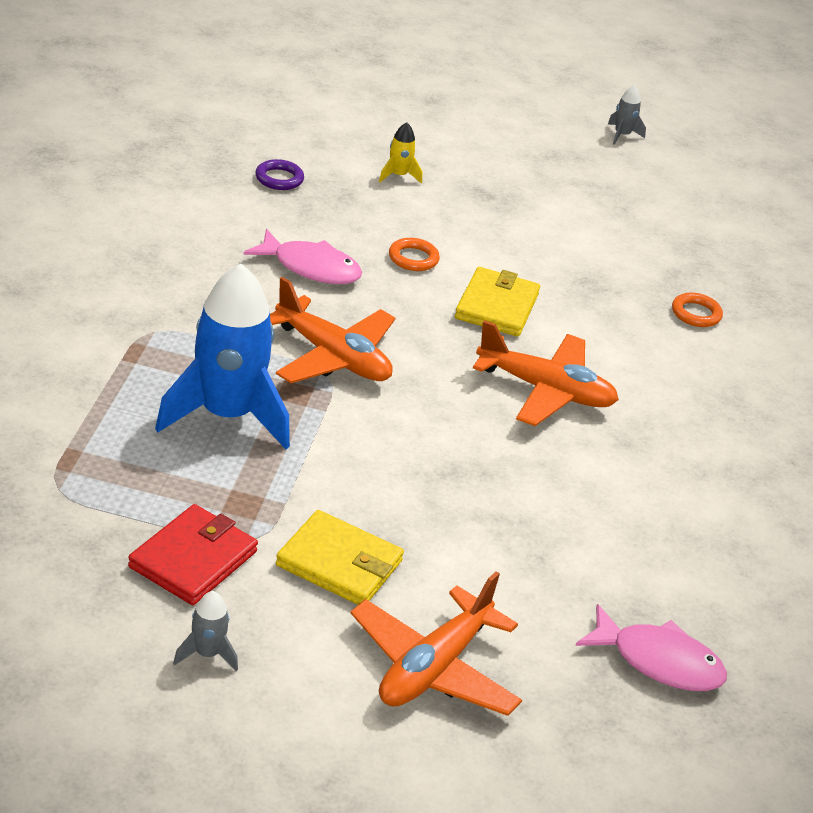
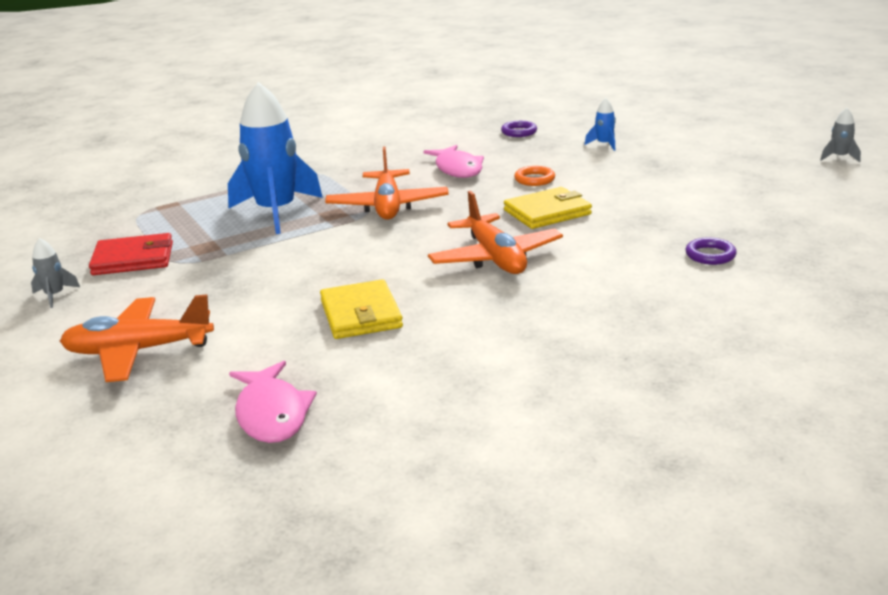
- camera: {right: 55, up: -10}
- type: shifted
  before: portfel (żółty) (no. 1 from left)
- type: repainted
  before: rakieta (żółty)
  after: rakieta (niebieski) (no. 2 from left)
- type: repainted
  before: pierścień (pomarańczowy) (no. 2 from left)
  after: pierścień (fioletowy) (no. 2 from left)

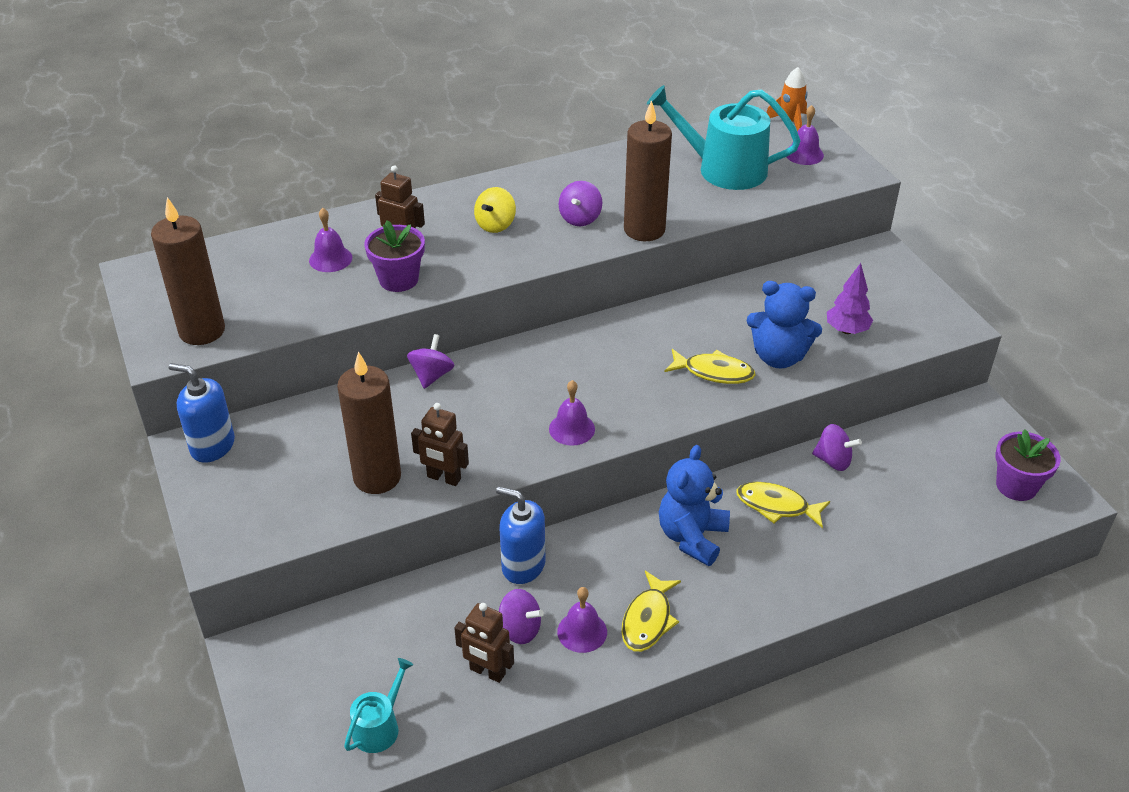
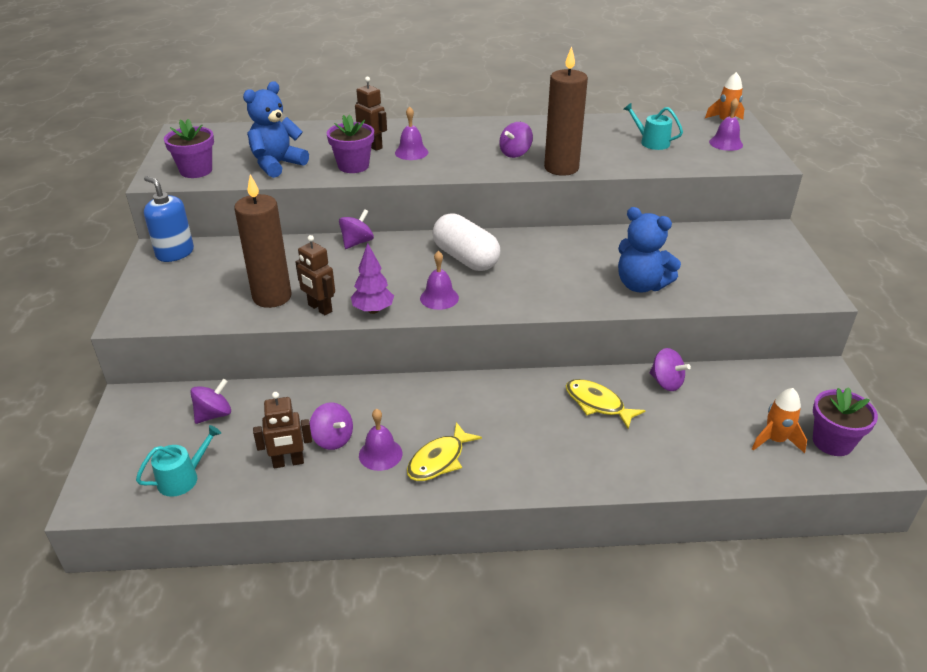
- camera: {right: 20, up: -5}
- type: swapped
  before: świeca (brązowy) (no. 1 from left)
  after: doniczka (fioletowy) (no. 1 from left)
- type: shifted
  before: dzwonek (fioletowy) (no. 1 from left in the first image)
  after: dzwonek (fioletowy) (no. 2 from left)
- type: rotated
  before: robot (brązowy) (no. 3 from left in the first image)
  turn: -60
- type: gone
  before: bączek (żółty)
- type: gone
  before: dozownik mydła (niebieski) (no. 2 from left)
- type: scaled
  before: konewka (turkusowy) (no. 2 from left)
  scale: 0.51
- type: shifted
  before: miś (niebieski) (no. 1 from left)
- type: gone
  before: ryba (żółty) (no. 2 from left)
- type: shifted
  before: drzewko (fioletowy)
- type: new
  after: bączek (fioletowy) (no. 1 from left)
- type: new
  after: kapsułka (biały)
- type: new
  after: rakieta (pomarańczowy) (no. 2 from left)

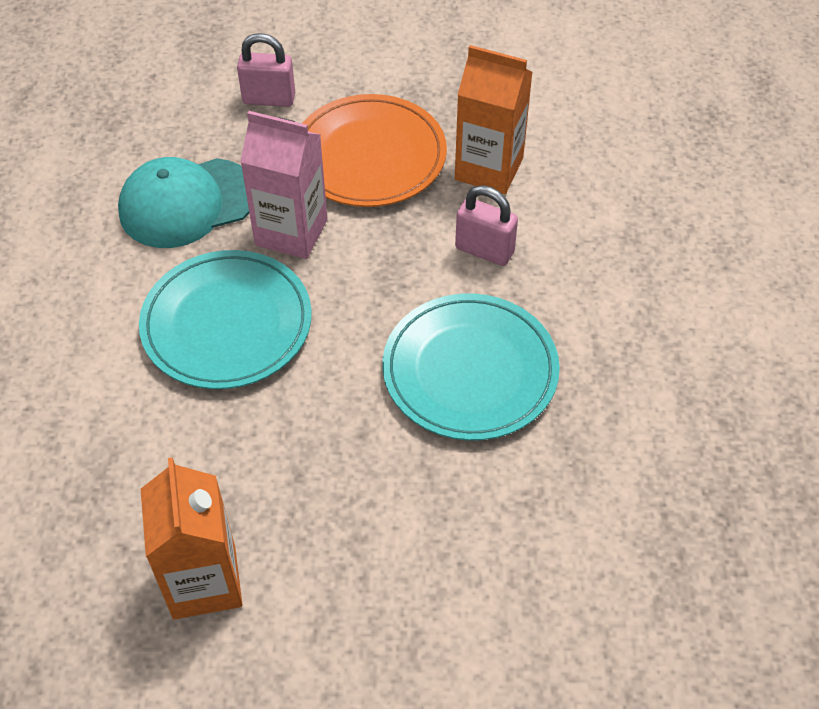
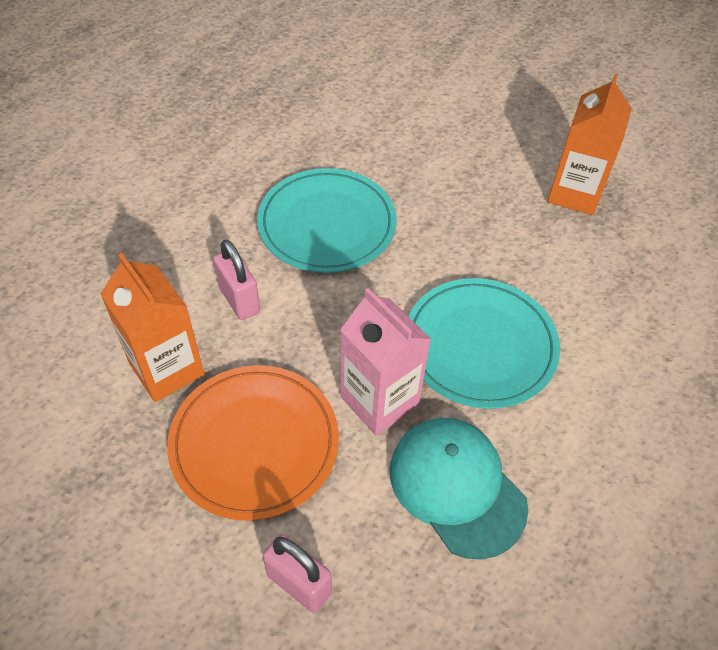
- camera: {right: -150, up: 0}
- type: rotated
  before: czapka (turkusowy)
  turn: -135

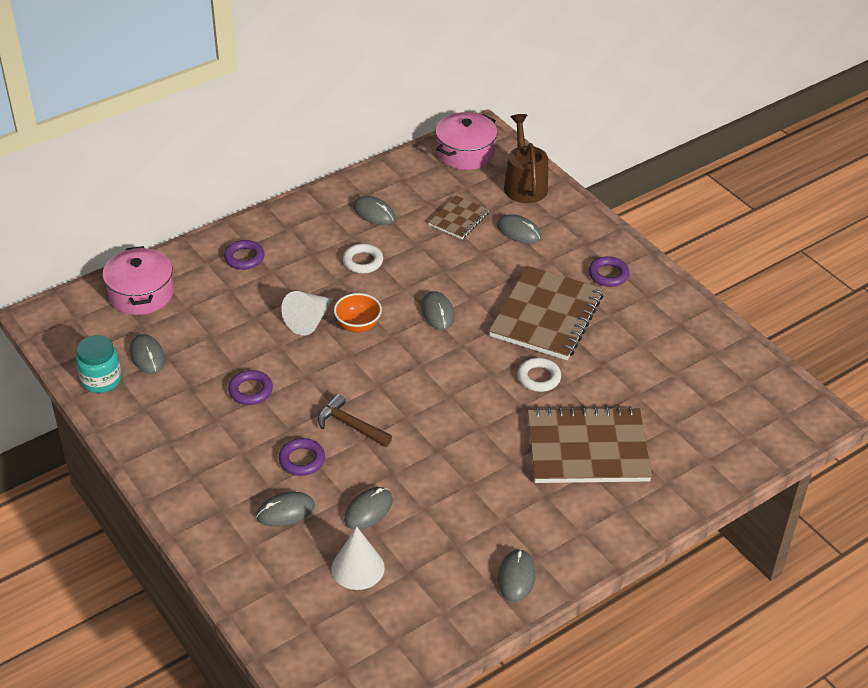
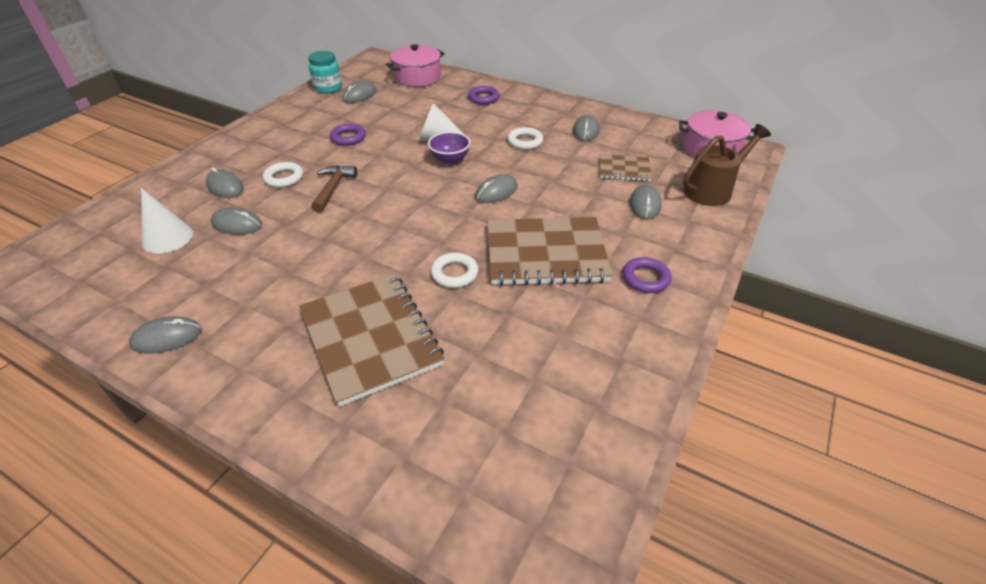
- camera: {right: 65, up: 0}
- type: repainted
  before: pierścień (fioletowy) (no. 3 from left)
  after: pierścień (biały) (no. 1 from left)
- type: repainted
  before: miska (pomarańczowy)
  after: miska (fioletowy)

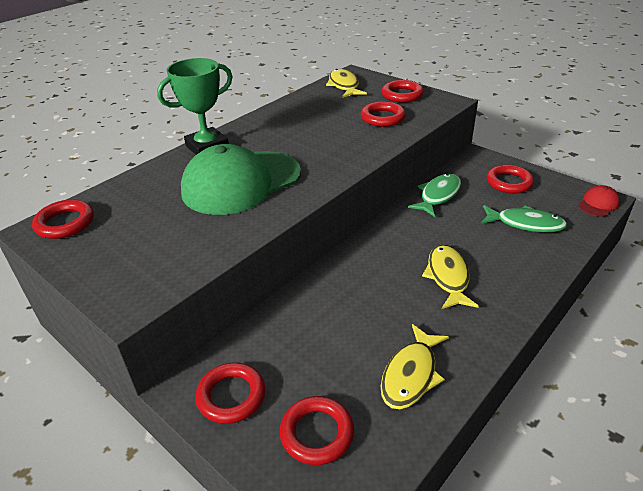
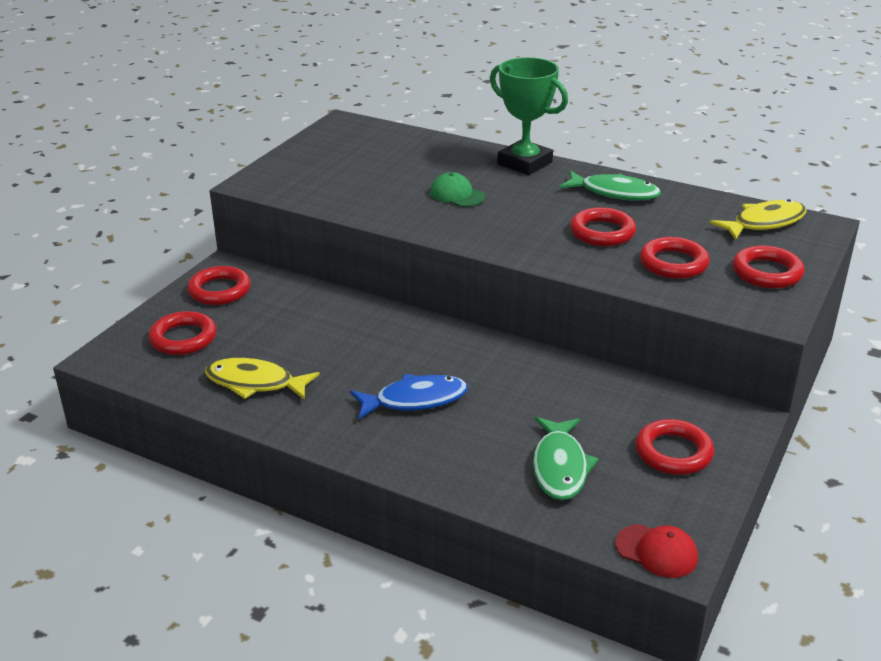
- camera: {right: 75, up: -5}
- type: shifted
  before: pierścień (czerwony) (no. 1 from left in the first image)
  after: pierścień (czerwony) (no. 3 from left)
- type: scaled
  before: czapka (zielony)
  scale: 0.41
- type: shifted
  before: ryba (zielony) (no. 1 from left in the first image)
  after: ryba (zielony) (no. 2 from left)
- type: repainted
  before: ryba (żółty) (no. 3 from left)
  after: ryba (niebieski)

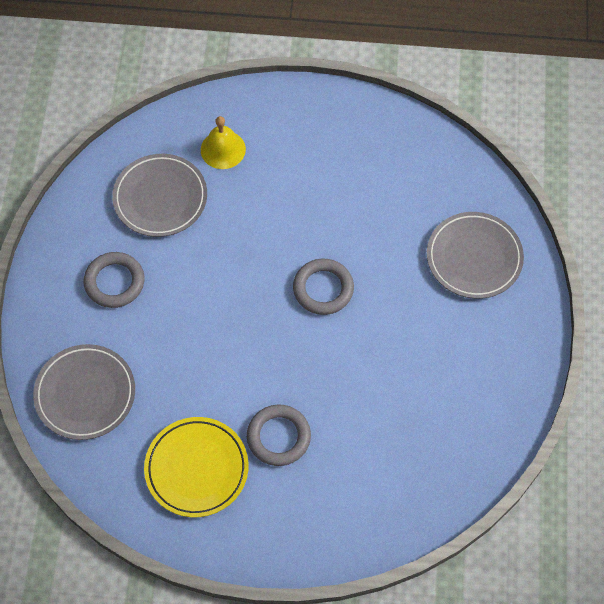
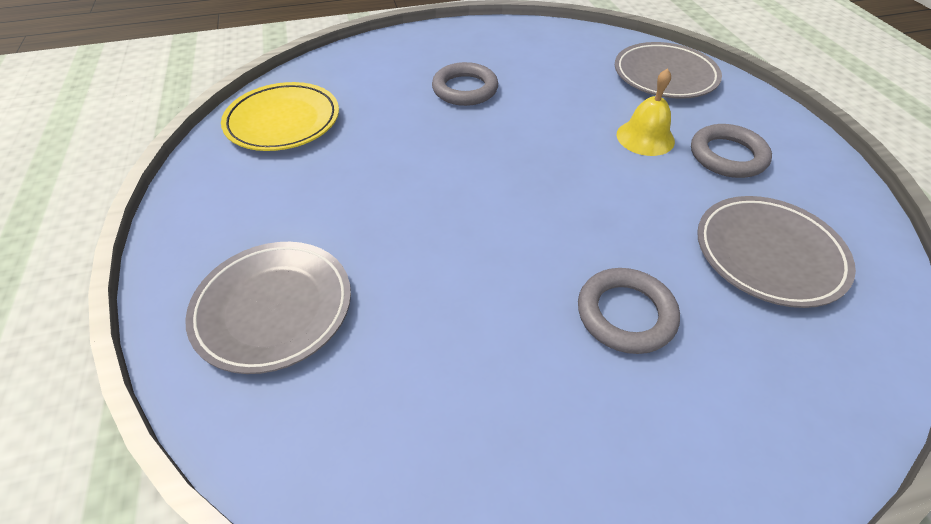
- camera: {right: 160, up: -15}
- type: shifted
  before: talerz (żółty)
- type: shifted
  before: dzwonek (żółty)
- type: shifted
  before: pierścień (szary) (no. 3 from left in the first image)
  after: pierścień (szary) (no. 2 from left)

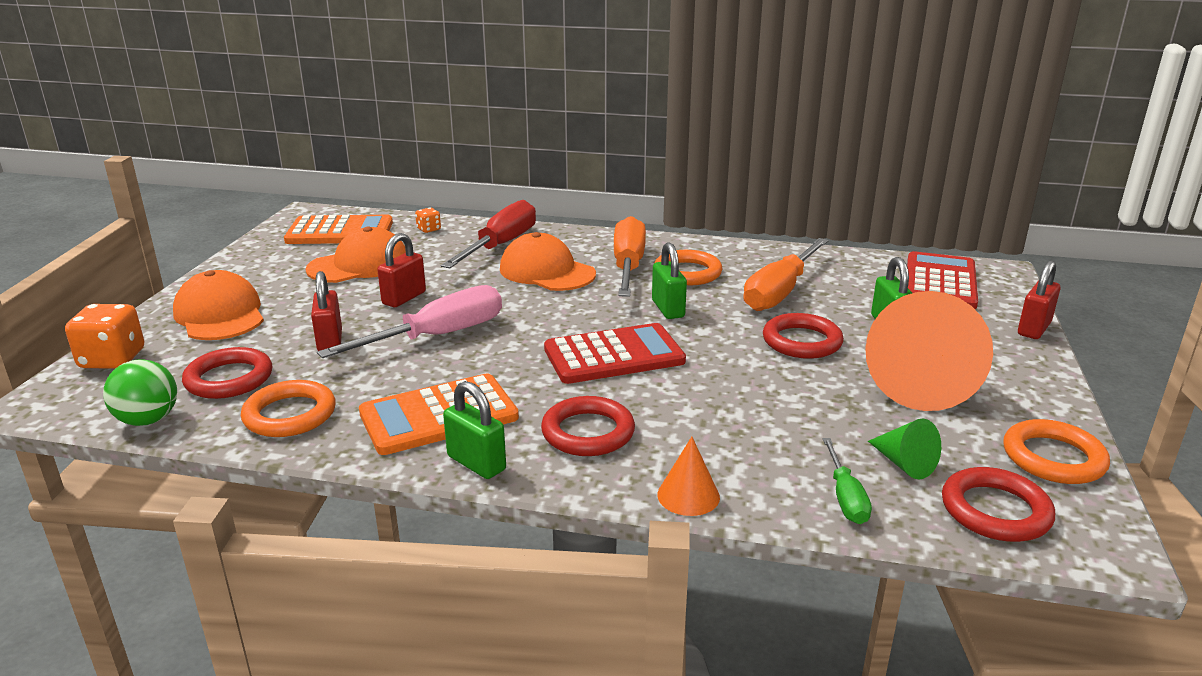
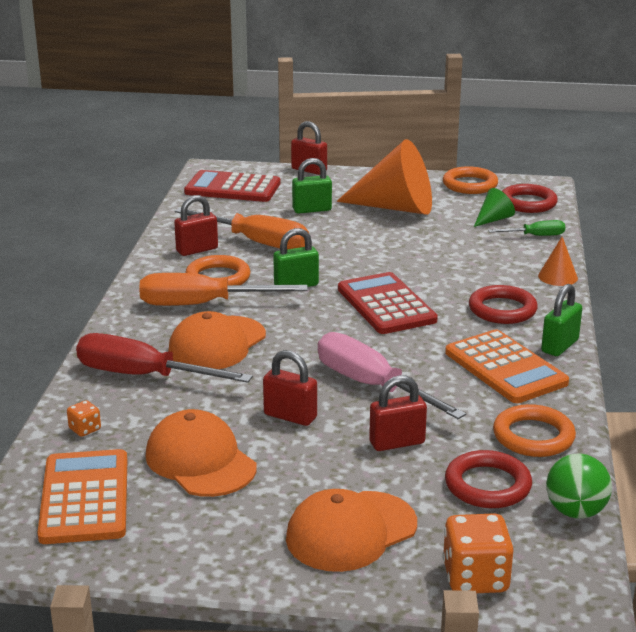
- camera: {right: -95, up: 0}
- type: gone
  before: pierścień (czerwony) (no. 3 from left)
- type: new
  after: kłódka (czerwony) (no. 1 from left)

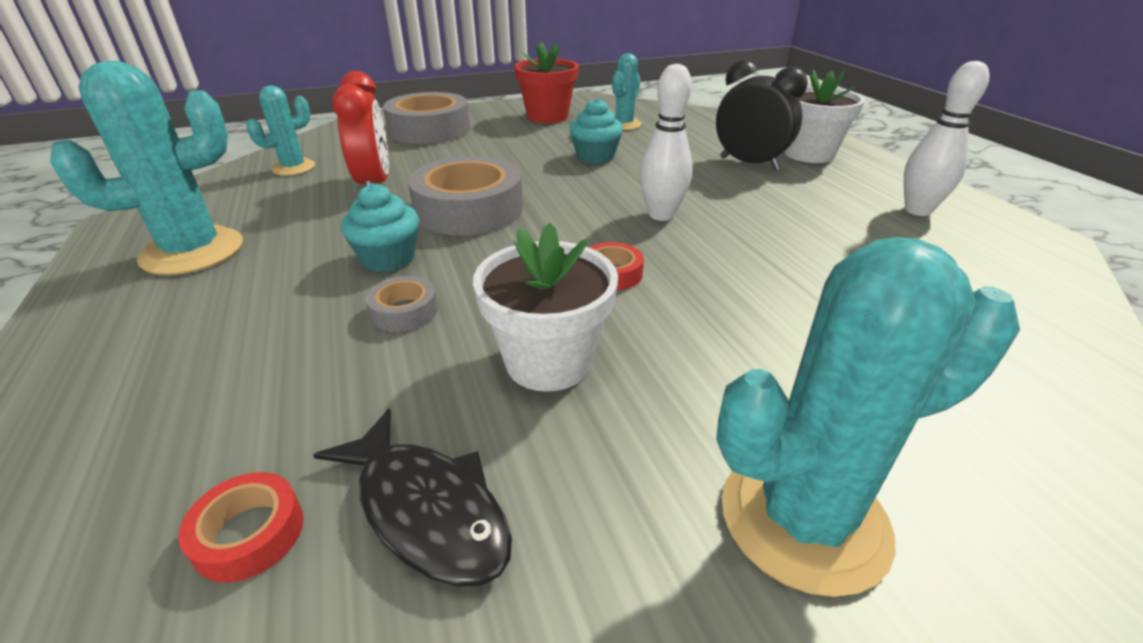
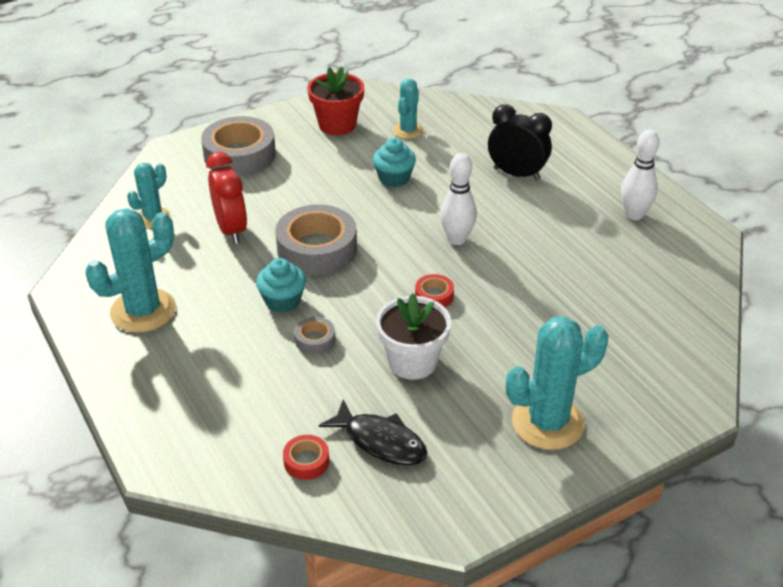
- camera: {right: -10, up: 5}
- type: gone
  before: doniczka (biały) (no. 2 from left)

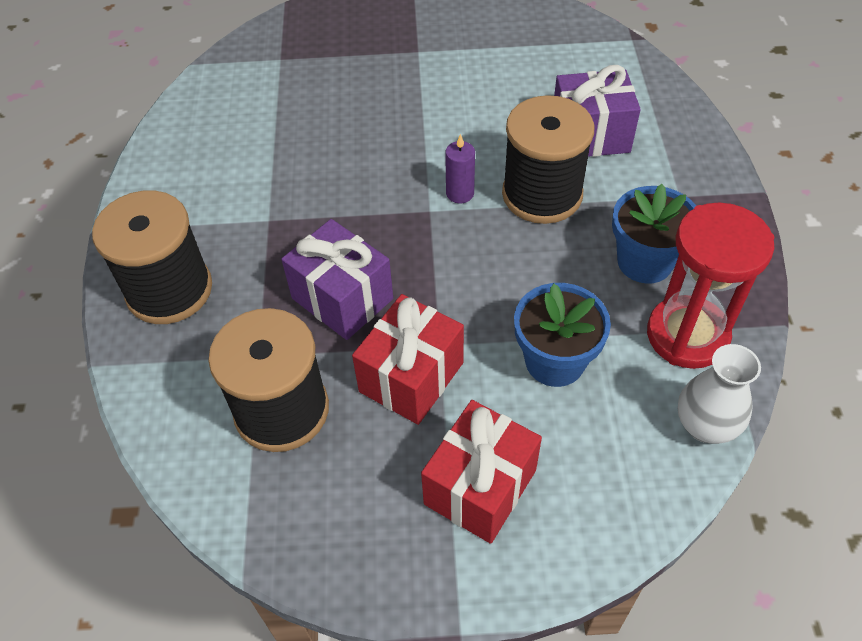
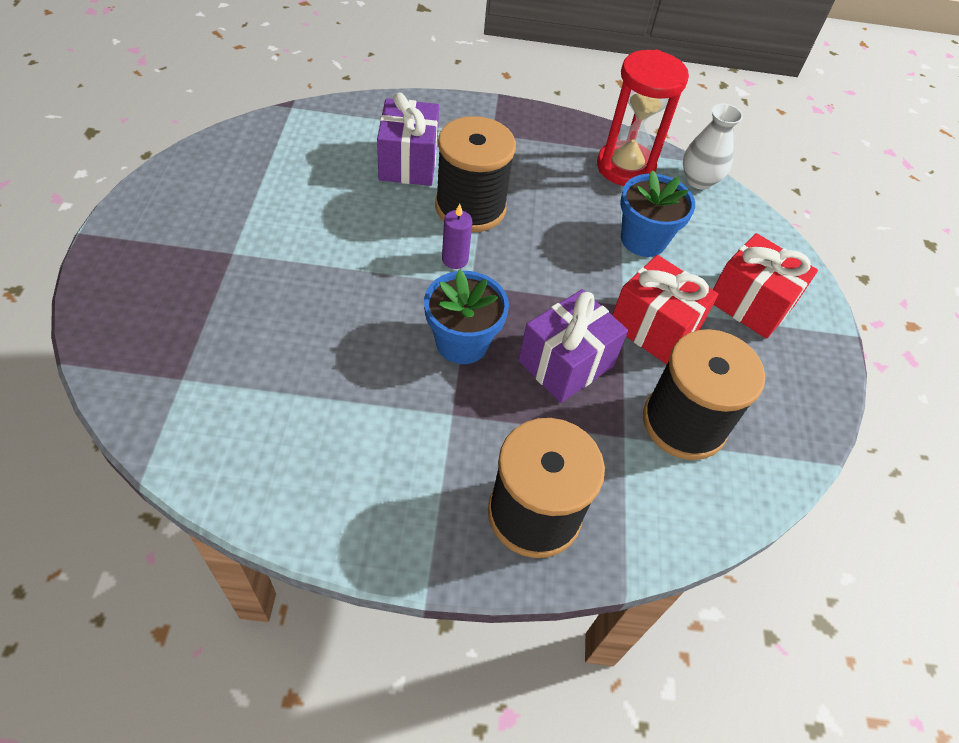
- camera: {right: -90, up: 0}
- type: shifted
  before: doniczka (niebieski) (no. 2 from left in the first image)
  after: doniczka (niebieski) (no. 1 from left)

